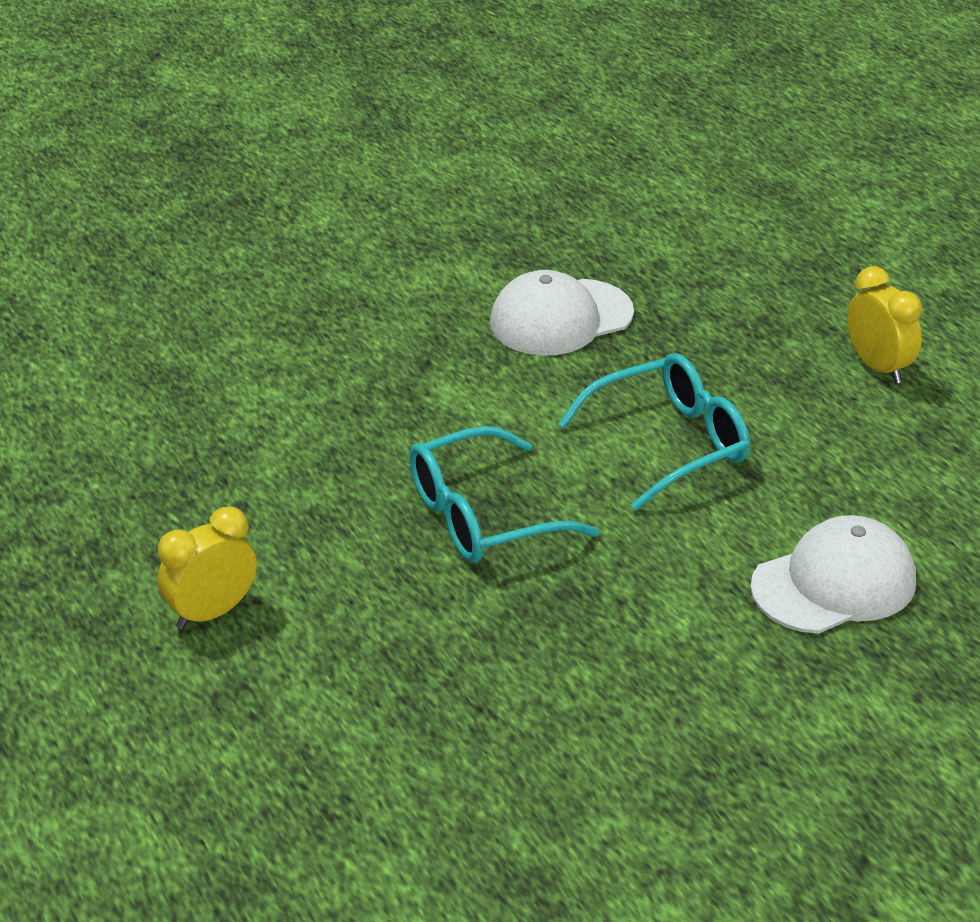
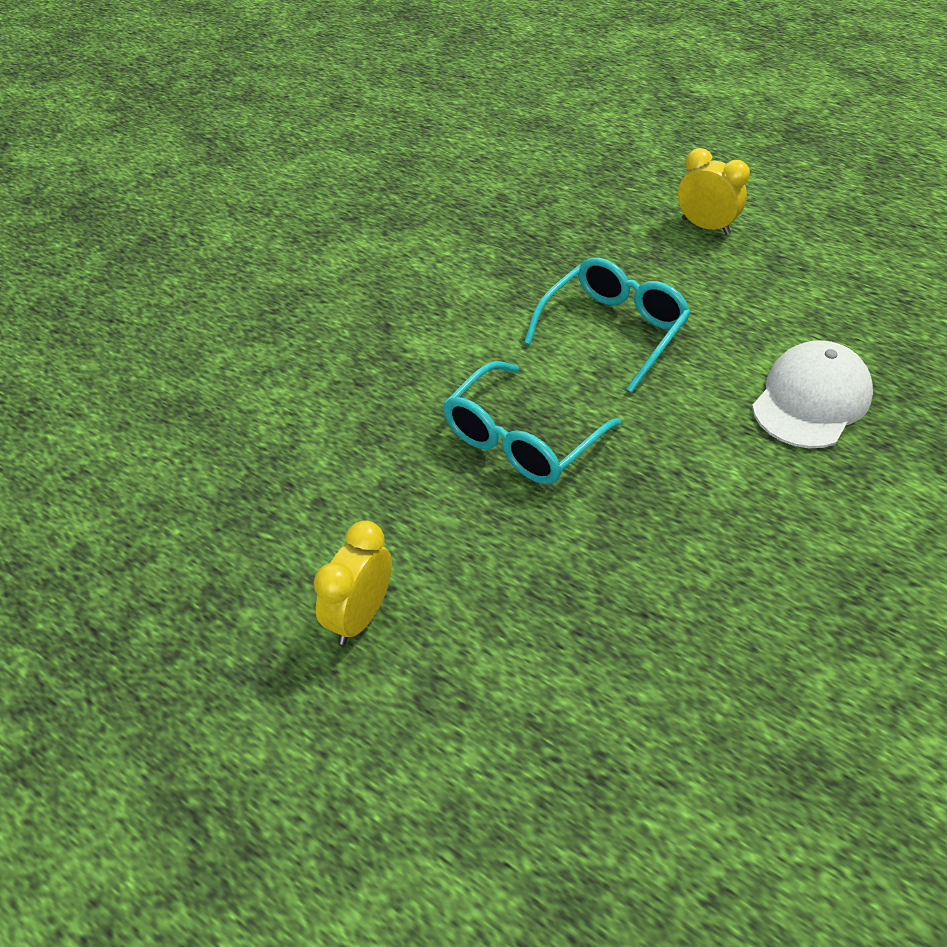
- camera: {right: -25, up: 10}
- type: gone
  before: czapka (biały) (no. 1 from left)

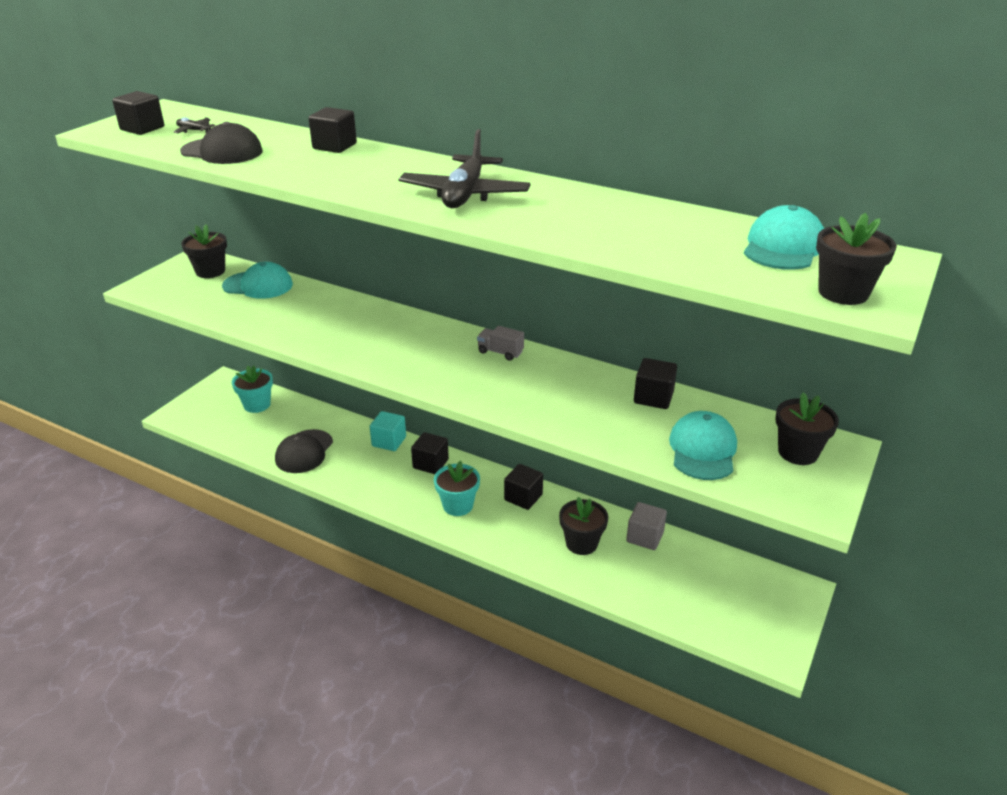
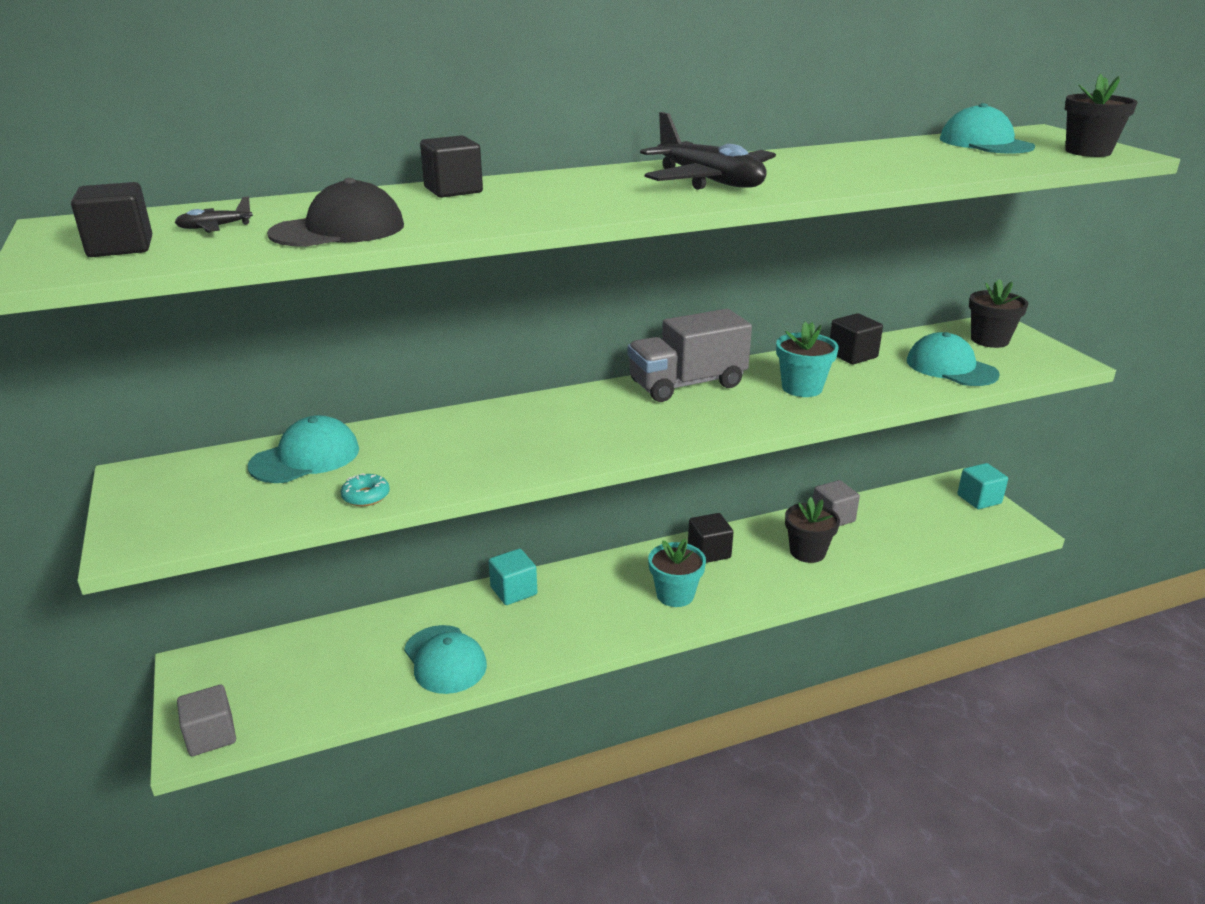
- camera: {right: -50, up: -5}
- type: gone
  before: doniczka (czarny) (no. 1 from left)
- type: shifted
  before: doniczka (turkusowy) (no. 1 from left in the first image)
  after: doniczka (turkusowy) (no. 2 from left)
- type: repainted
  before: czapka (czarny) (no. 2 from left)
  after: czapka (turkusowy) (no. 2 from left)
- type: gone
  before: sześcian (czarny) (no. 3 from left)
- type: scaled
  before: ciężarówka (szary)
  scale: 2.15
- type: new
  after: sześcian (szary) (no. 1 from left)
- type: new
  after: donut (turkusowy)
- type: new
  after: sześcian (turkusowy) (no. 2 from left)

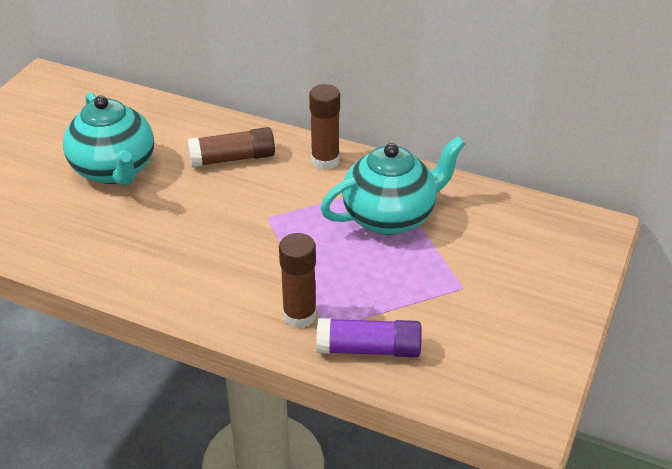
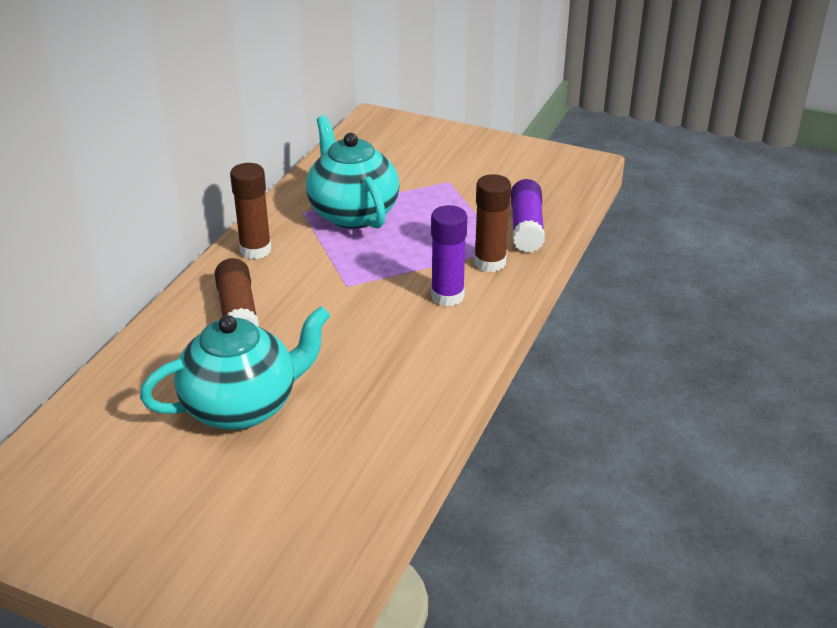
- camera: {right: -90, up: -5}
- type: new
  after: klej w sztyfcie (fioletowy) (no. 1 from left)

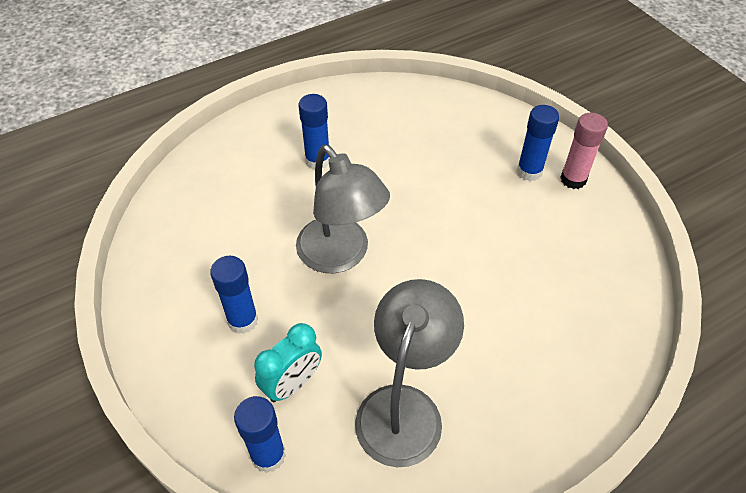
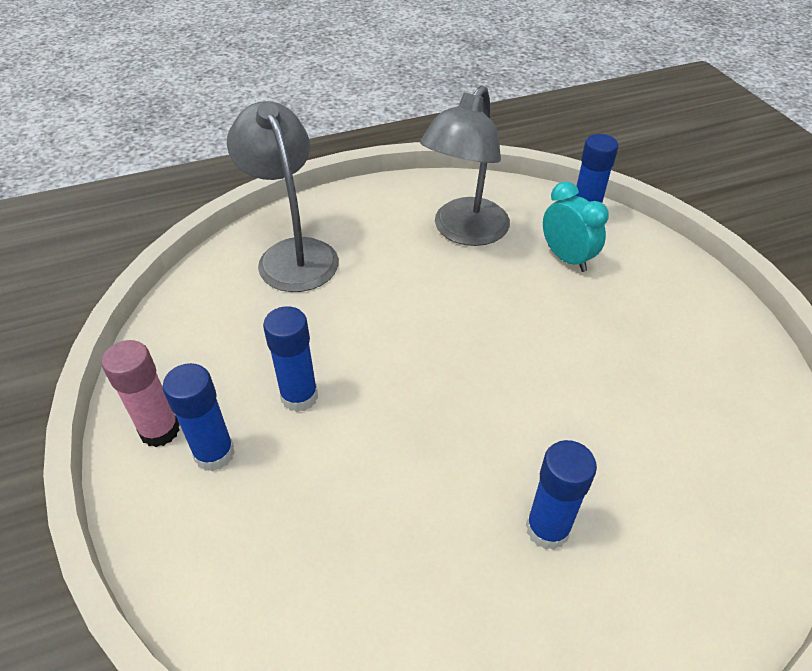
- camera: {right: -170, up: -5}
- type: shifted
  before: klej w sztyfcie (niebieski) (no. 1 from left in the first image)
  after: klej w sztyfcie (niebieski) (no. 2 from left)
- type: rotated
  before: budzik (turkusowy)
  turn: 90
- type: shifted
  before: lampka (szary) (no. 1 from left)

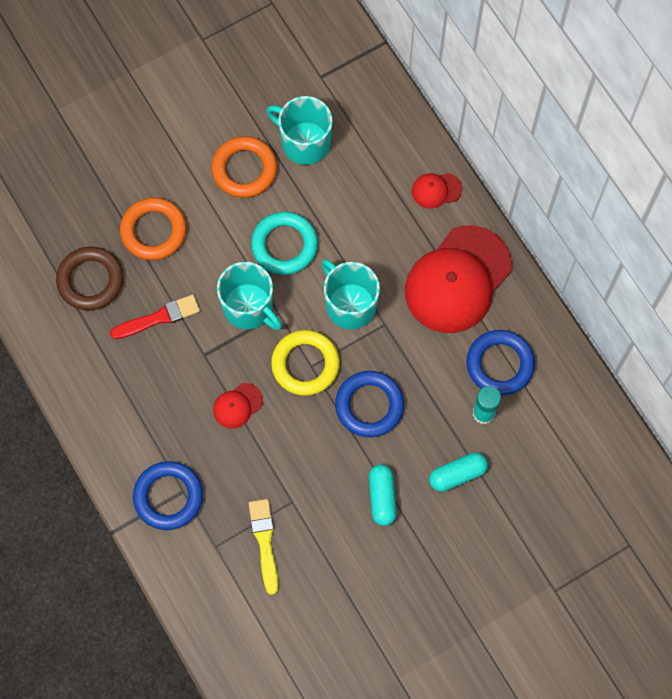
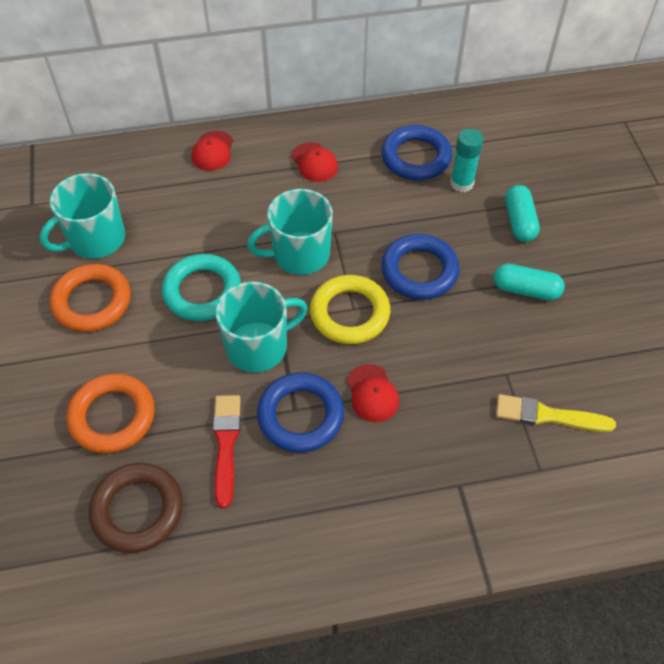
- camera: {right: -70, up: -15}
- type: shifted
  before: pierścień (niebieski) (no. 1 from left)
- type: scaled
  before: czapka (czerwony) (no. 3 from left in the first image)
  scale: 0.43

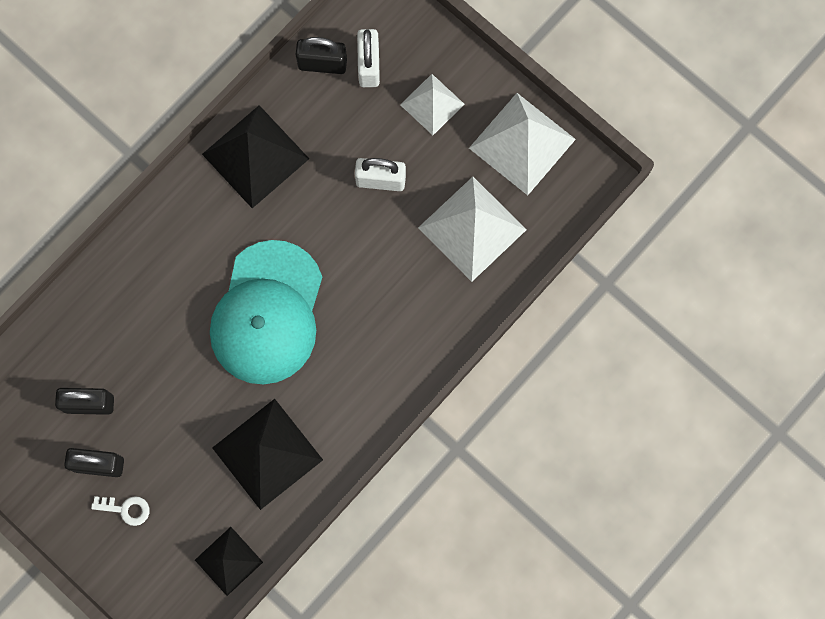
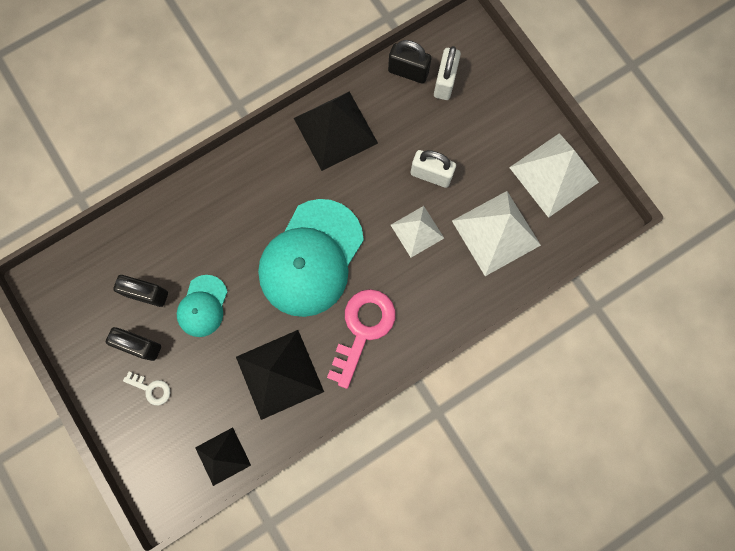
- camera: {right: 15, up: 0}
- type: shifted
  before: piramida (biały) (no. 1 from left)
- type: new
  after: czapka (turkusowy) (no. 1 from left)
- type: new
  after: klucz (różowy)

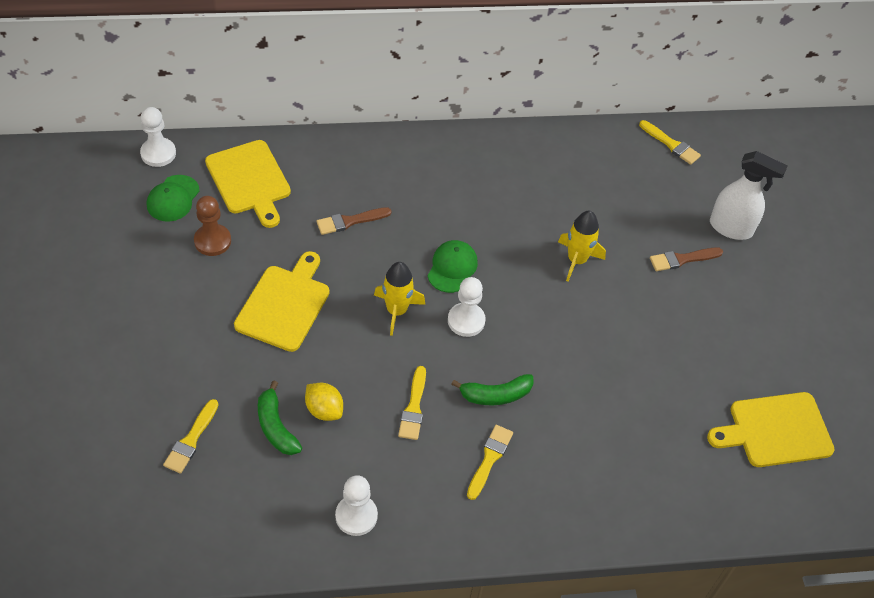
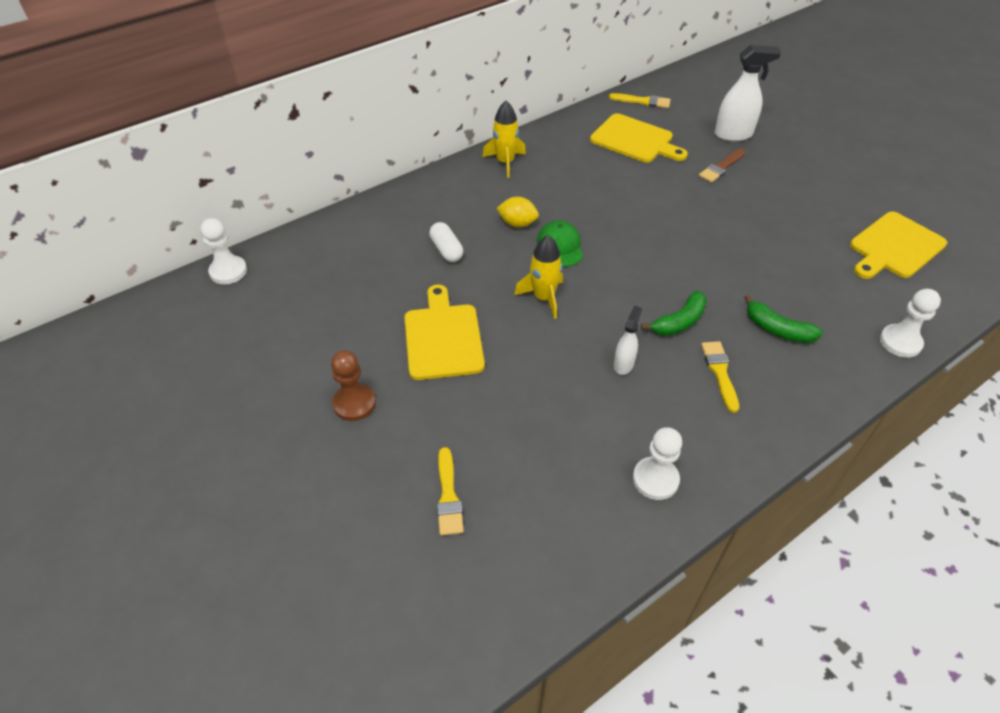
- camera: {right: -25, up: -5}
- type: gone
  before: czapka (zielony) (no. 1 from left)
- type: shifted
  before: pionek (brązowy)
- type: shifted
  before: deska do krojenia (żółty) (no. 1 from left in the first image)
  after: deska do krojenia (żółty) (no. 2 from left)
- type: shifted
  before: banan (zielony) (no. 1 from left in the first image)
  after: banan (zielony) (no. 2 from left)
- type: shifted
  before: cytryna (żółty)
- type: swapped
  before: pędzel (brązowy) (no. 1 from left)
  after: kapsułka (biały)
- type: swapped
  before: pędzel (żółty) (no. 2 from left)
  after: spryskiwacz (biały) (no. 1 from left)
- type: shifted
  before: pionek (biały) (no. 3 from left)
- type: shifted
  before: rakieta (żółty) (no. 2 from left in the first image)
  after: rakieta (żółty) (no. 1 from left)

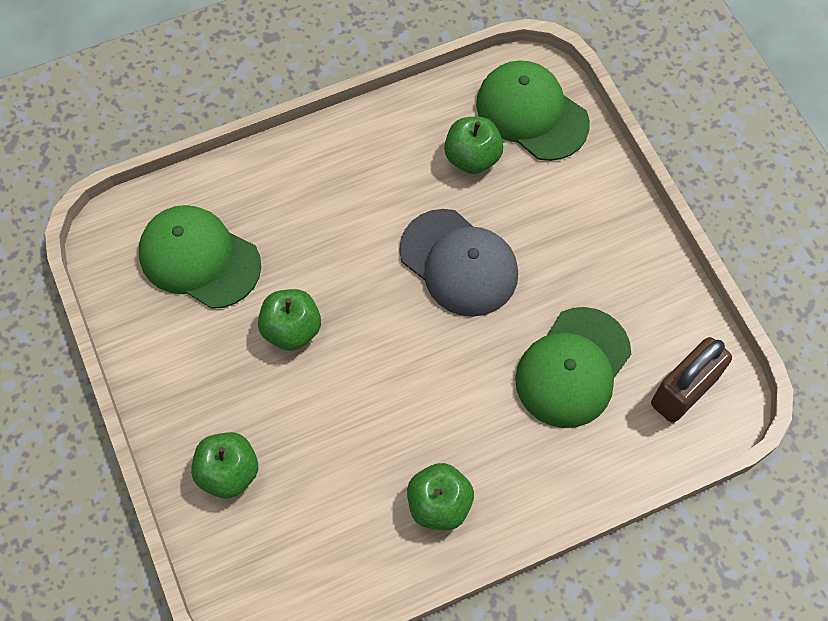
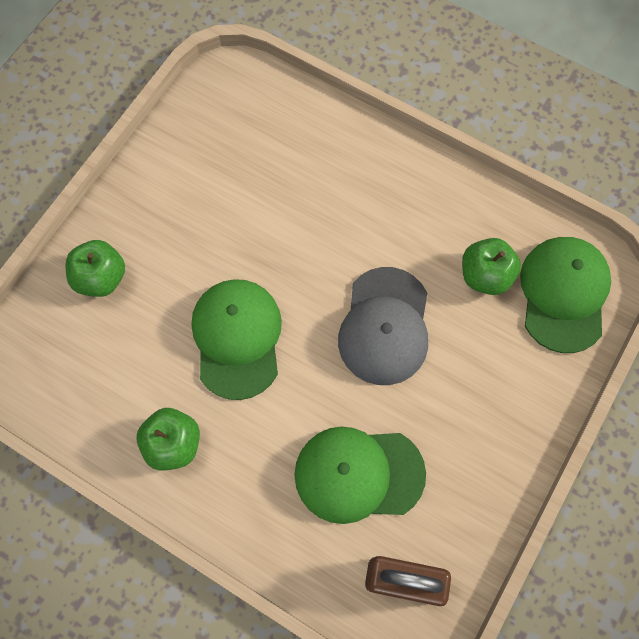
- camera: {right: 55, up: 5}
- type: shifted
  before: czapka (zielony) (no. 1 from left)
- type: gone
  before: jabłko (zielony) (no. 2 from left)

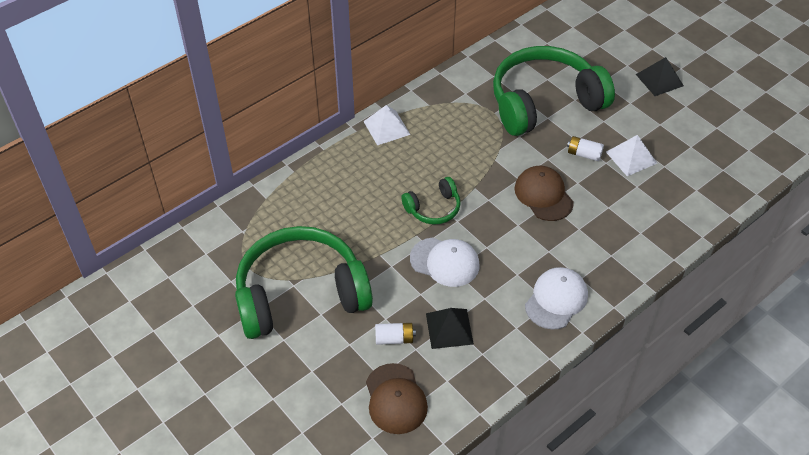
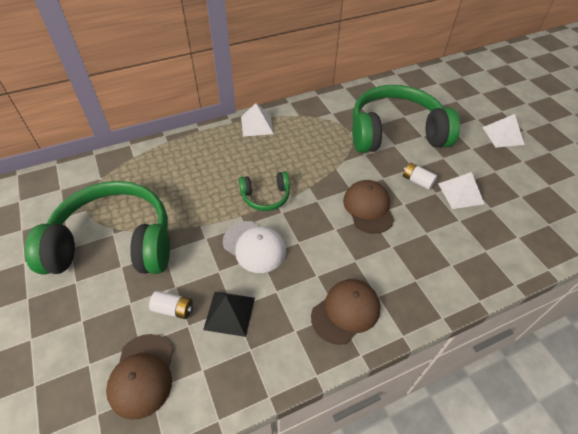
- camera: {right: 15, up: 0}
- type: repainted
  before: czapka (biały) (no. 2 from left)
  after: czapka (brązowy) (no. 2 from left)
- type: repainted
  before: piramida (czarny) (no. 2 from left)
  after: piramida (biały) (no. 3 from left)

